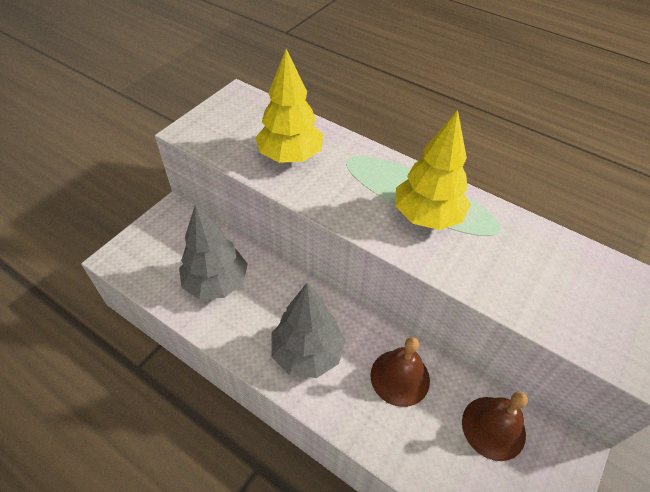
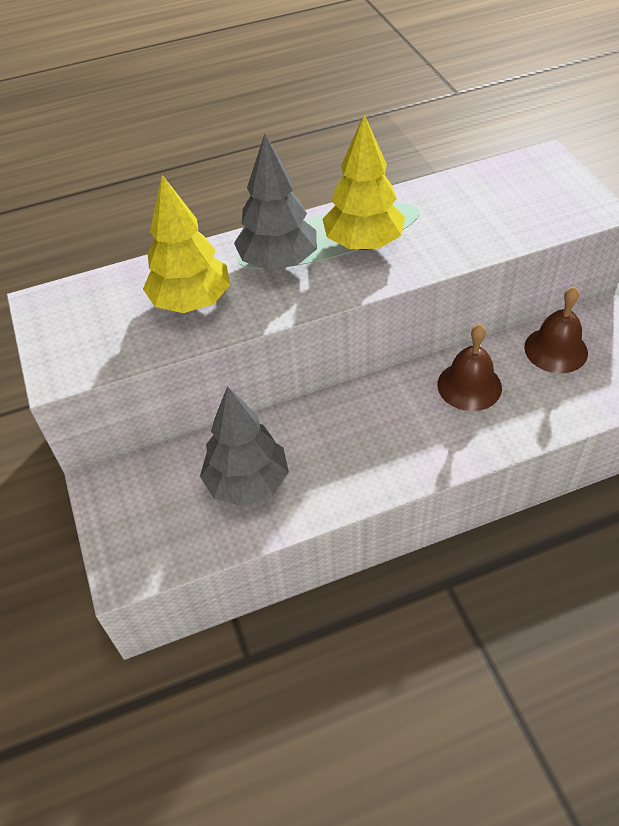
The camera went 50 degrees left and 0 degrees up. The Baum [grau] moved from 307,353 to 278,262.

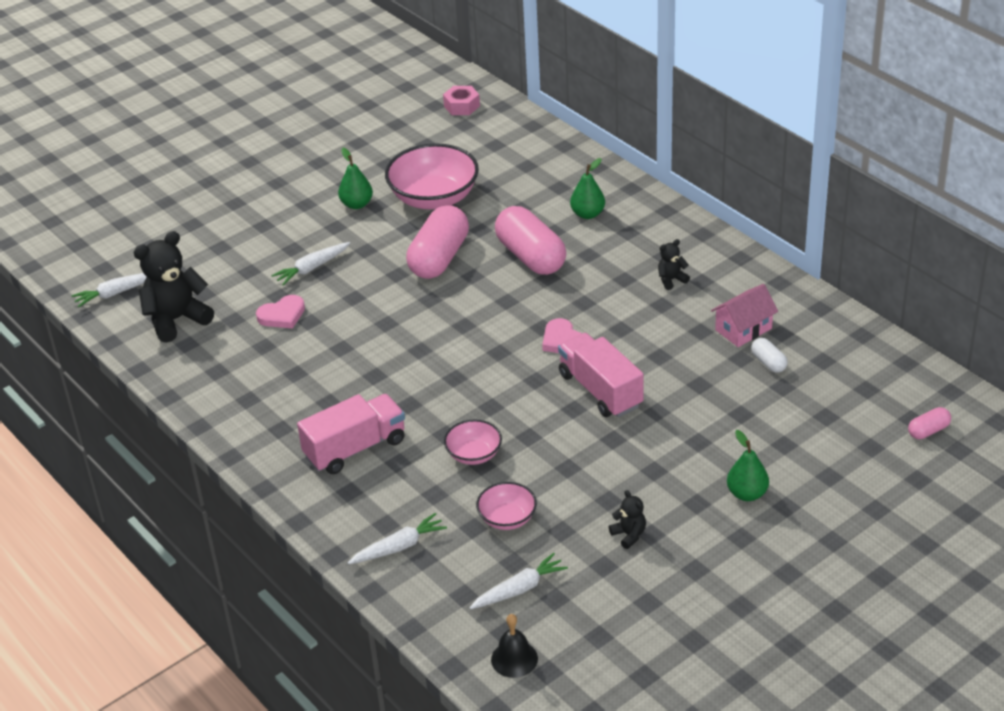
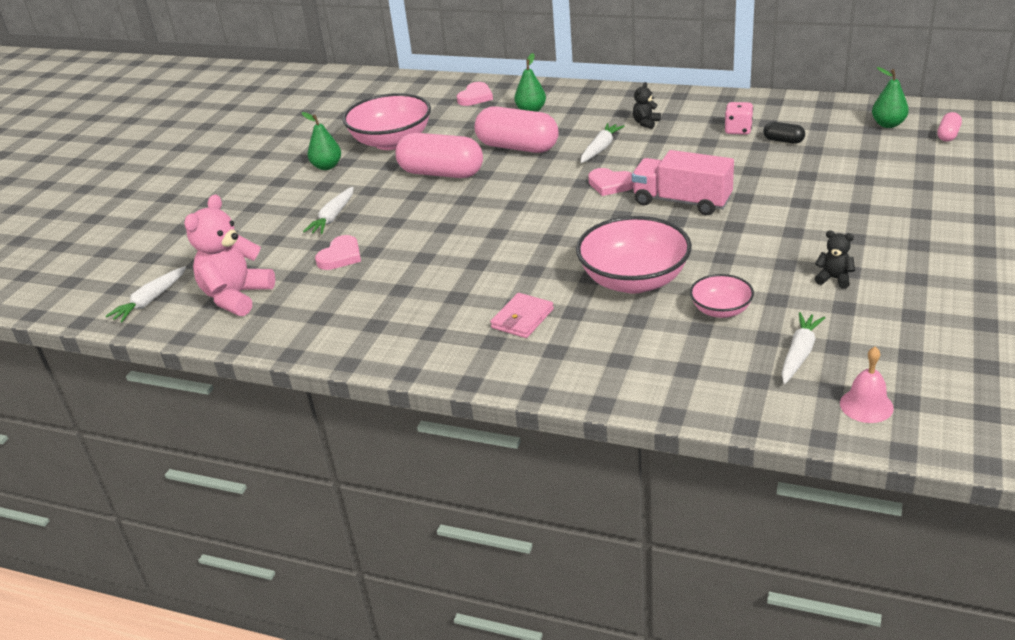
The camera went 30 degrees left and 5 degrees down. The Sechskantmutter [rosa] at 462,106 disappeared. The Kapsel [rosa] at 439,258 turned 60 degrees counterclockwise. The Teddybär [schwarz] at 176,320 became the Teddybär [rosa] at 236,297. The Haus [rosa] at 743,329 was replaced by the Spielwürfel [rosa] at 738,130. The Kapsel [weiß] at 768,362 became the Kapsel [schwarz] at 783,141. The Lastwagen [rosa] at 355,448 was replaced by the Geldbörse [rosa] at 522,318. The Schüssel [rosa] at 474,454 changed to 1.90 times the size. The Birne [grün] moved from 747,494 to 888,124. The Karotte [weiß] moved from 399,547 to 600,148. The Glocke [schwarz] at 514,659 became the Glocke [rosa] at 866,405. The Herz [rosa] at 475,97 appeared.

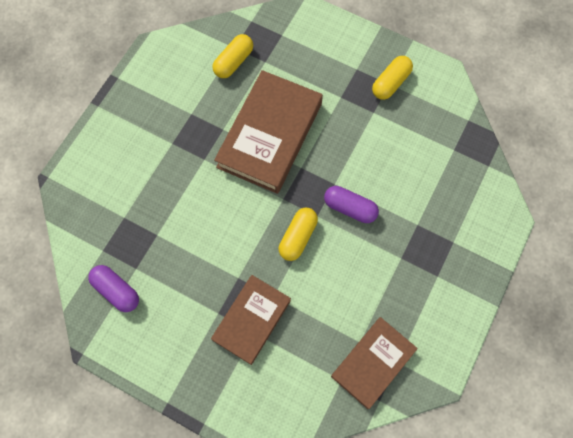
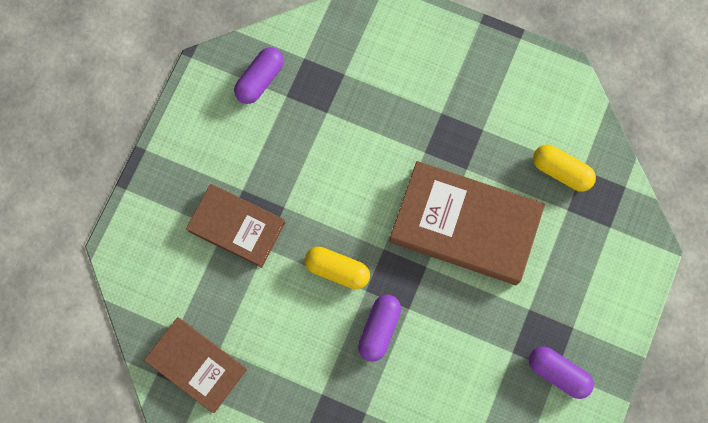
The camera went 85 degrees right and 5 degrees up. The Kapsel [gelb] at 390,83 became the Kapsel [lila] at 558,373.

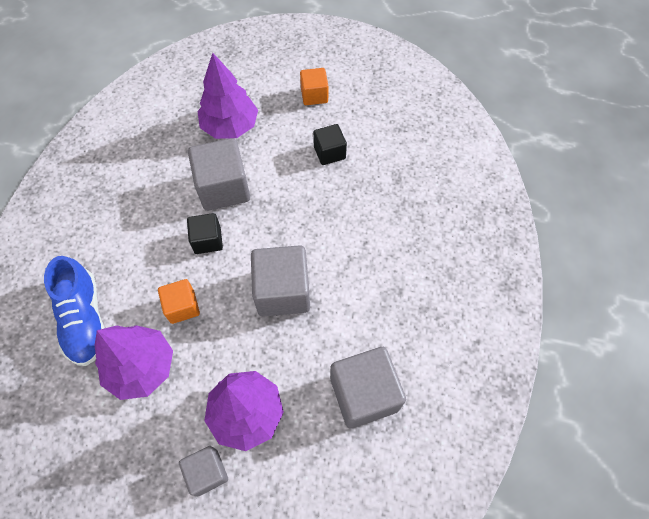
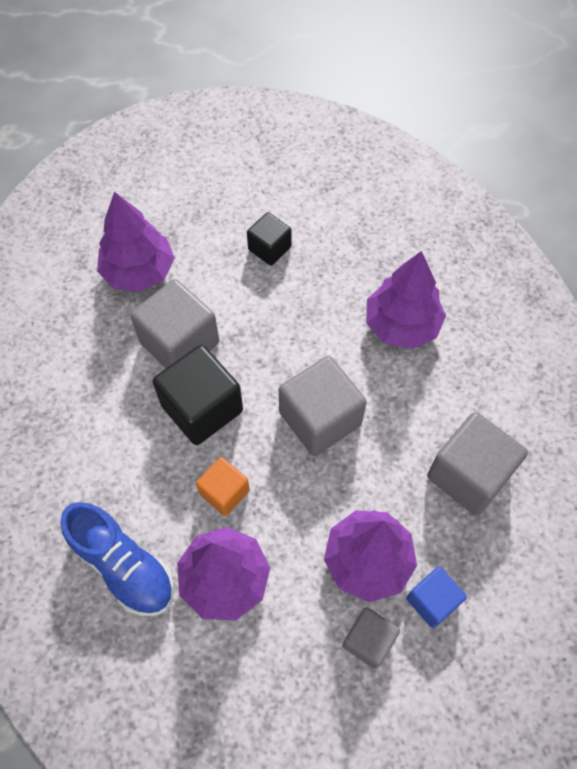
The camera went 30 degrees left and 0 degrees up. The Kubus [orange] at 314,95 disappeared. The Kubus [schwarz] at 207,240 changed to 1.73 times the size. The Baum [lila] at 402,325 appeared. The Kubus [blau] at 432,601 appeared.

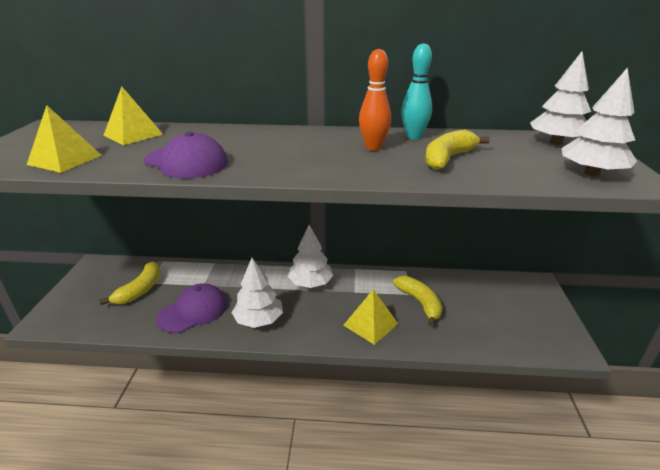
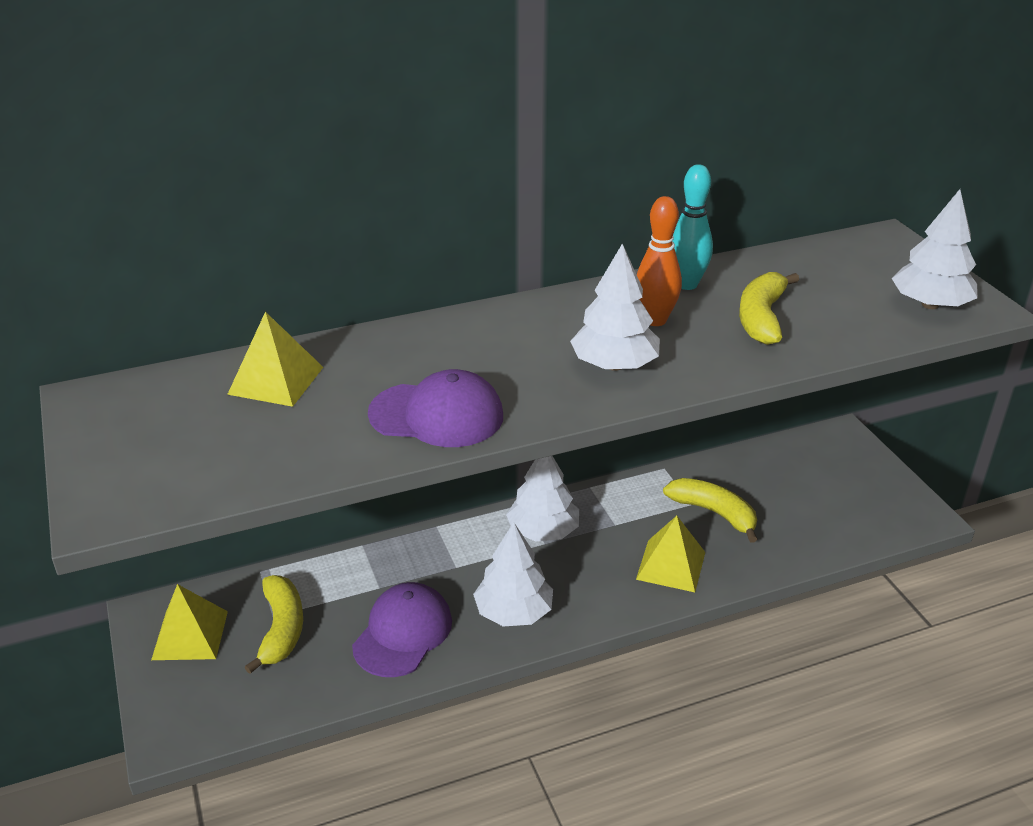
The camera went 25 degrees left and 5 degrees up. The Baum [weiß] moved from 556,143 to 614,365. The Pyramide [gelb] moved from 65,160 to 190,635.

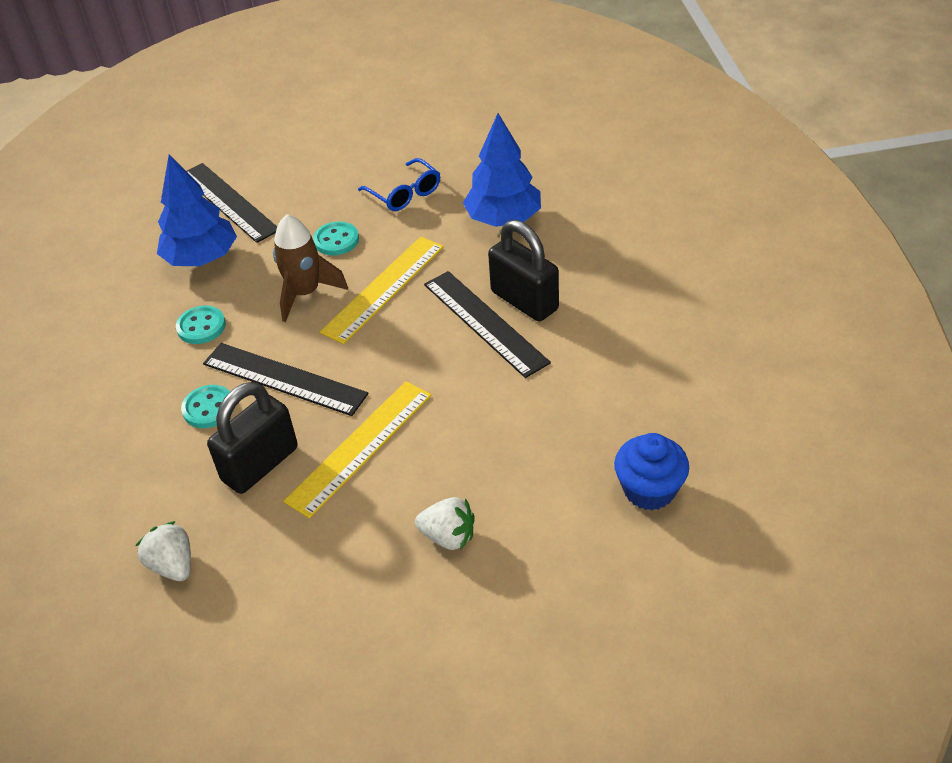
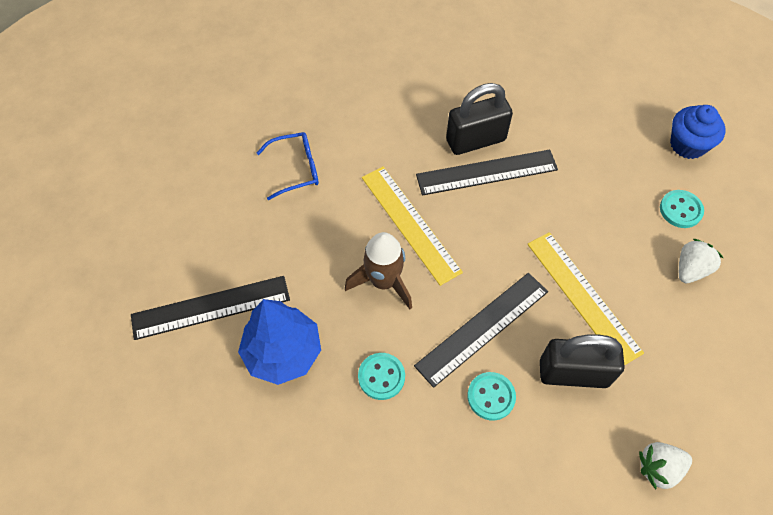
The camera went 70 degrees left and 15 degrees up. The Baum [blau] at 503,219 disappeared. The Knopf [türkis] moved from 336,240 to 680,210. The Vorhängeschloss [schwarz] at 260,464 turned 60 degrees counterclockwise.

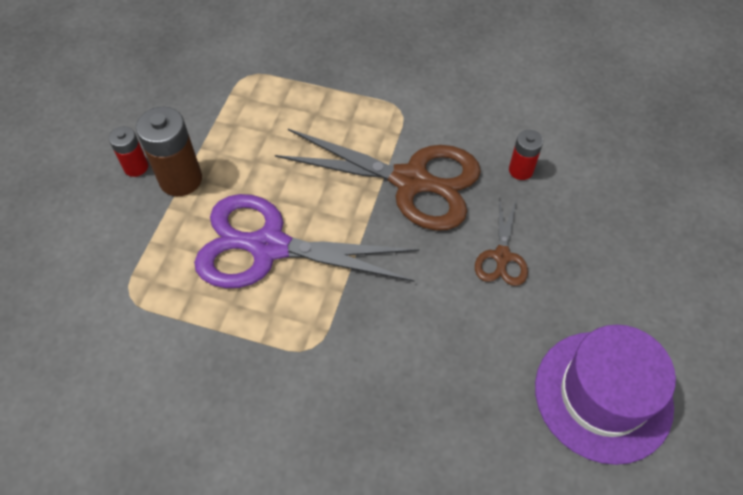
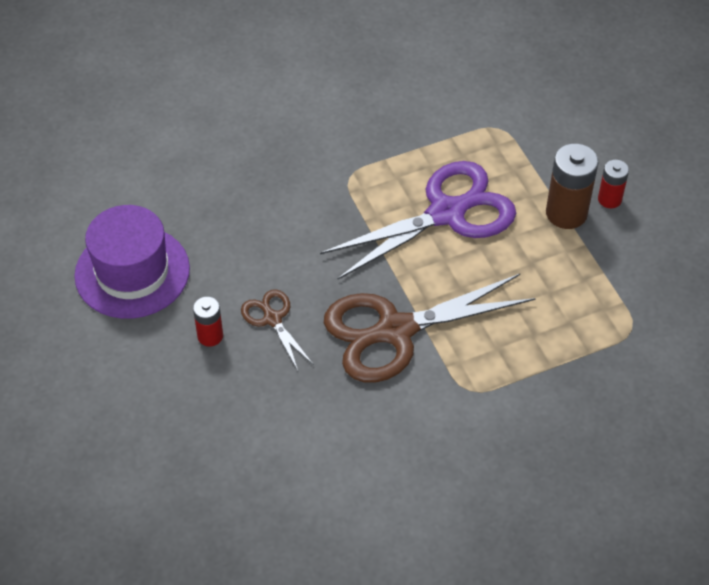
The camera went 140 degrees right and 5 degrees down. The Batterie [rot] moved from 520,170 to 210,336.

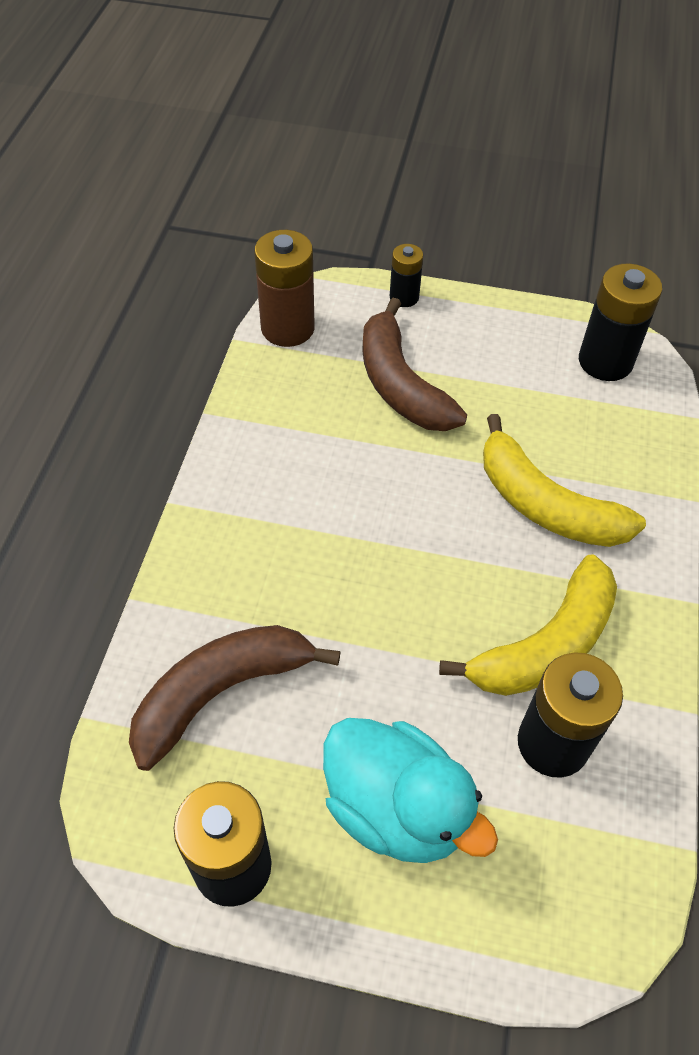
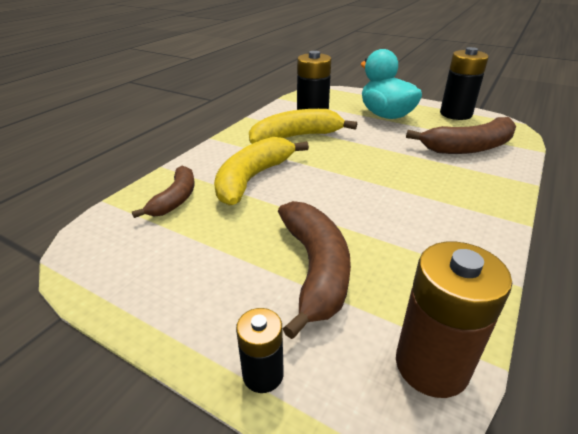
The camera went 160 degrees left and 20 degrees down. The Batterie [schwarz] at 605,361 disappeared. The Banane [gelb] at 545,504 turned 120 degrees counterclockwise. The Banane [braun] at 175,199 appeared.

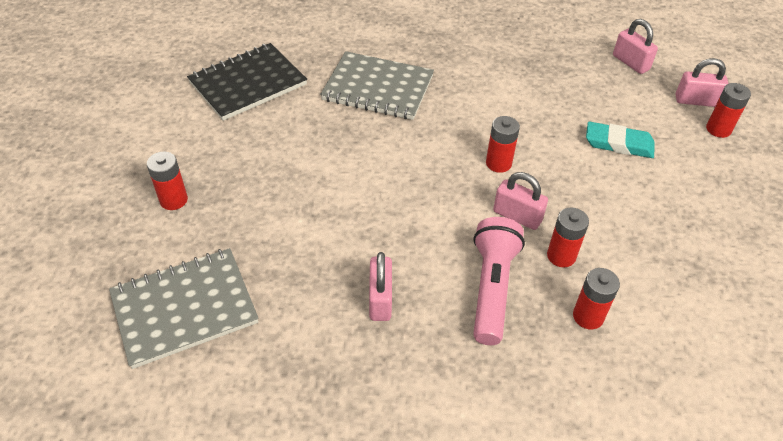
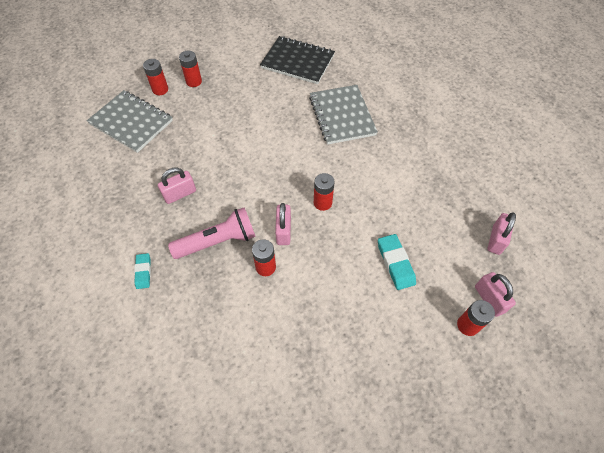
The camera went 60 degrees right and 10 degrees up. The Batterie [rot] moved from 588,316 to 160,90. The Radiergummi [türkis] at 143,272 appeared.

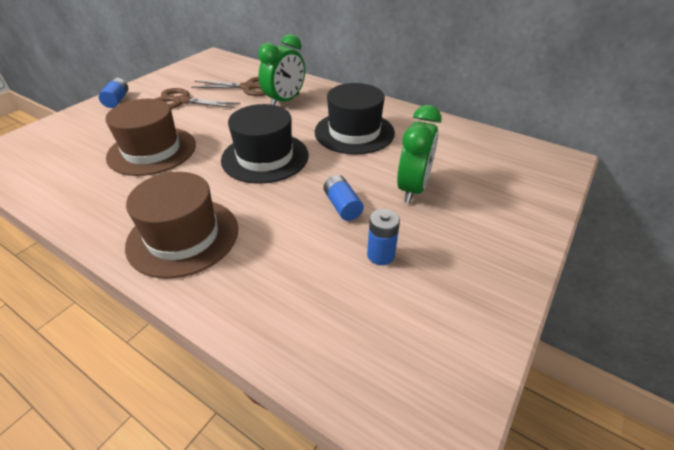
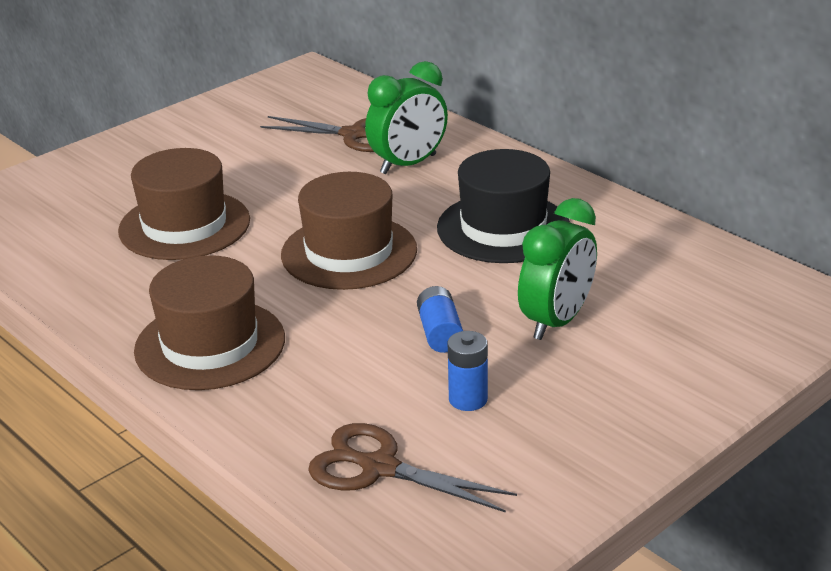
The camera went 15 degrees right and 10 degrees down. The Batterie [blau] at 117,100 disappeared. The Schere [braun] moved from 182,101 to 379,468. The Hut [schwarz] at 265,157 became the Hut [braun] at 349,252.

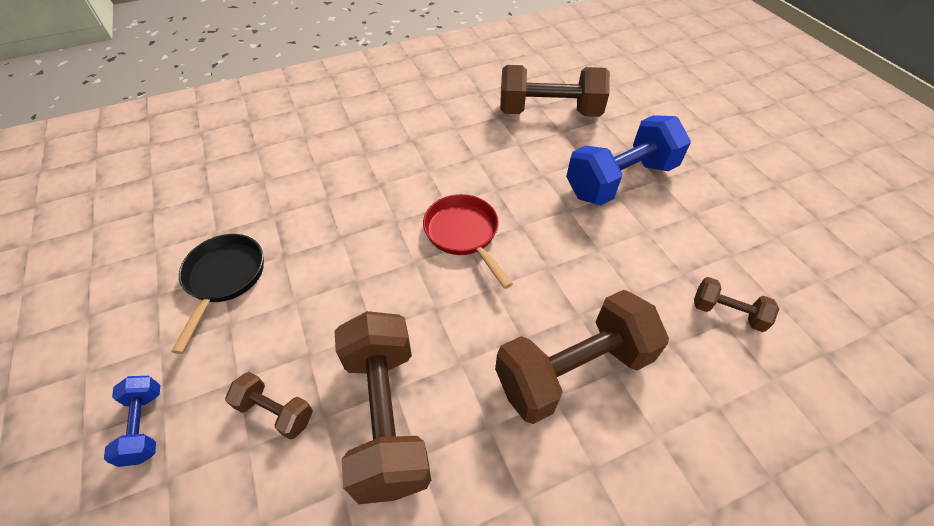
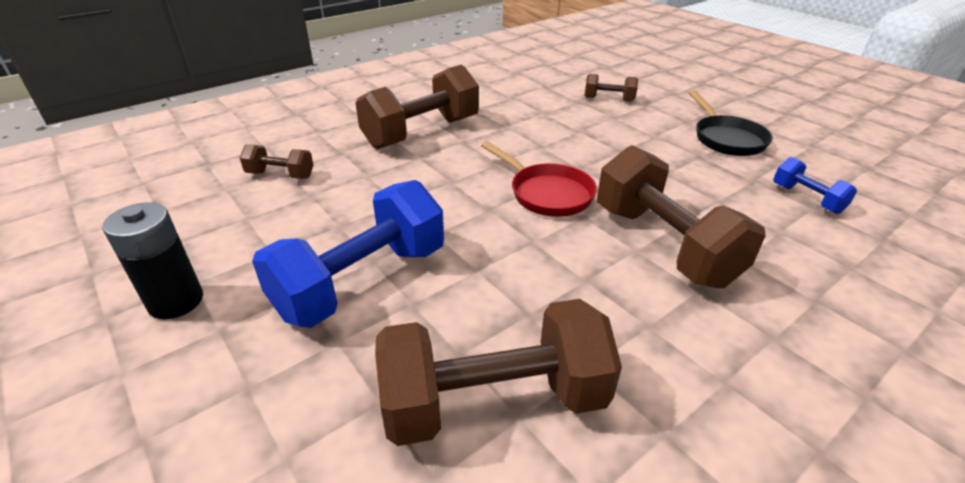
The camera went 165 degrees right and 15 degrees down. The Hantel [braun] moved from 386,416 to 663,244. The Hantel [blau] moved from 144,426 to 806,198. The Batterie [schwarz] at 176,301 appeared.

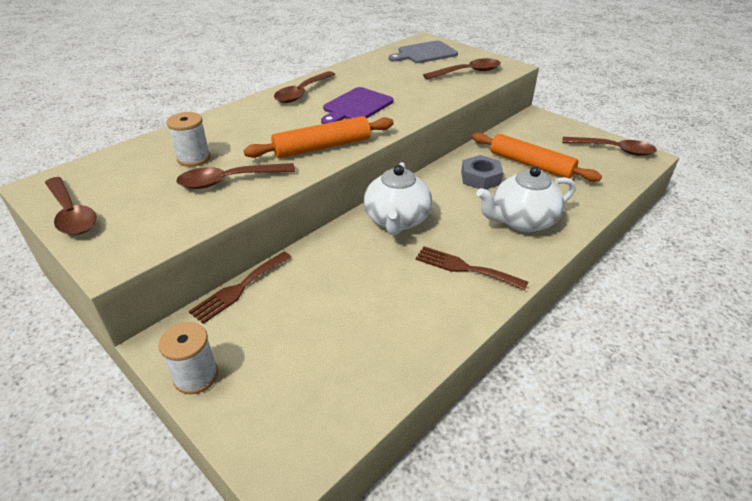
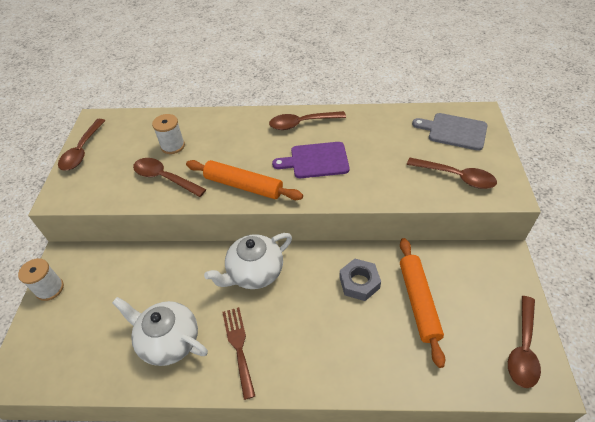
The camera went 50 degrees right and 10 degrees up. The Löffel [braun] at 613,150 turned 45 degrees clockwise. The Teekanne [weiß] moved from 522,221 to 168,341. The Gabel [braun] at 239,288 disappeared.

